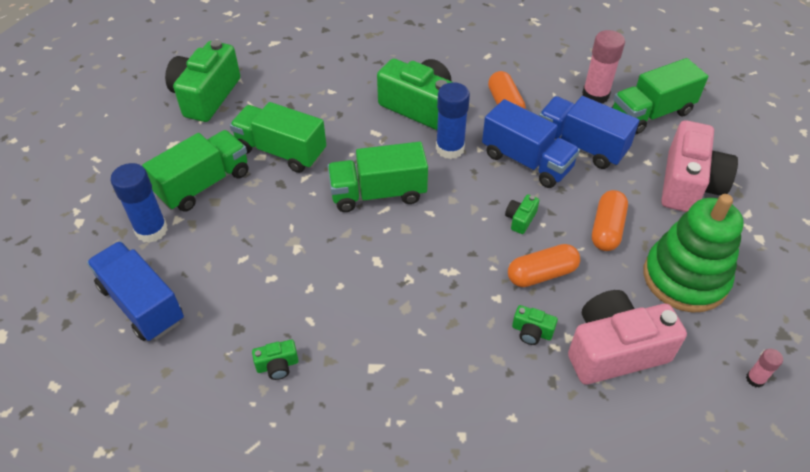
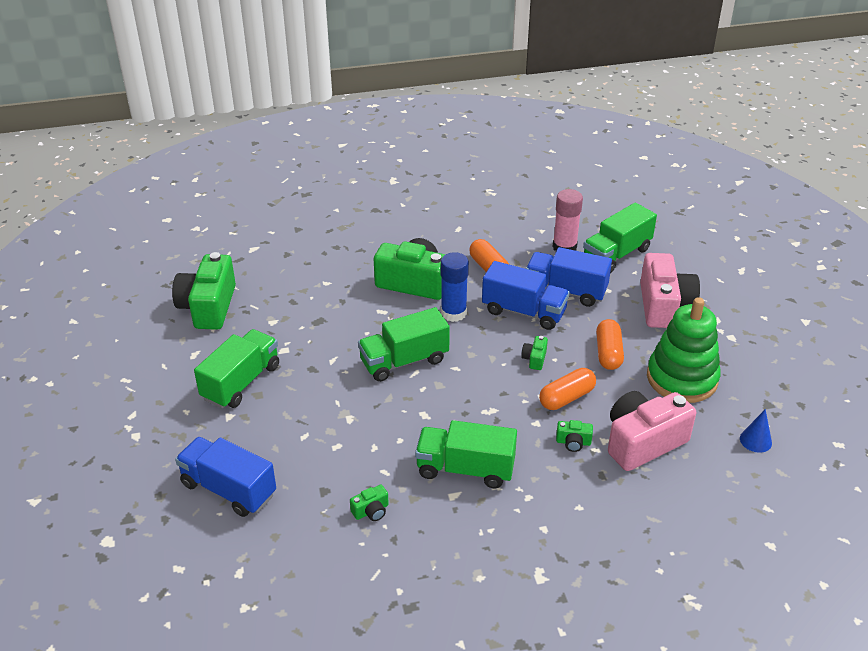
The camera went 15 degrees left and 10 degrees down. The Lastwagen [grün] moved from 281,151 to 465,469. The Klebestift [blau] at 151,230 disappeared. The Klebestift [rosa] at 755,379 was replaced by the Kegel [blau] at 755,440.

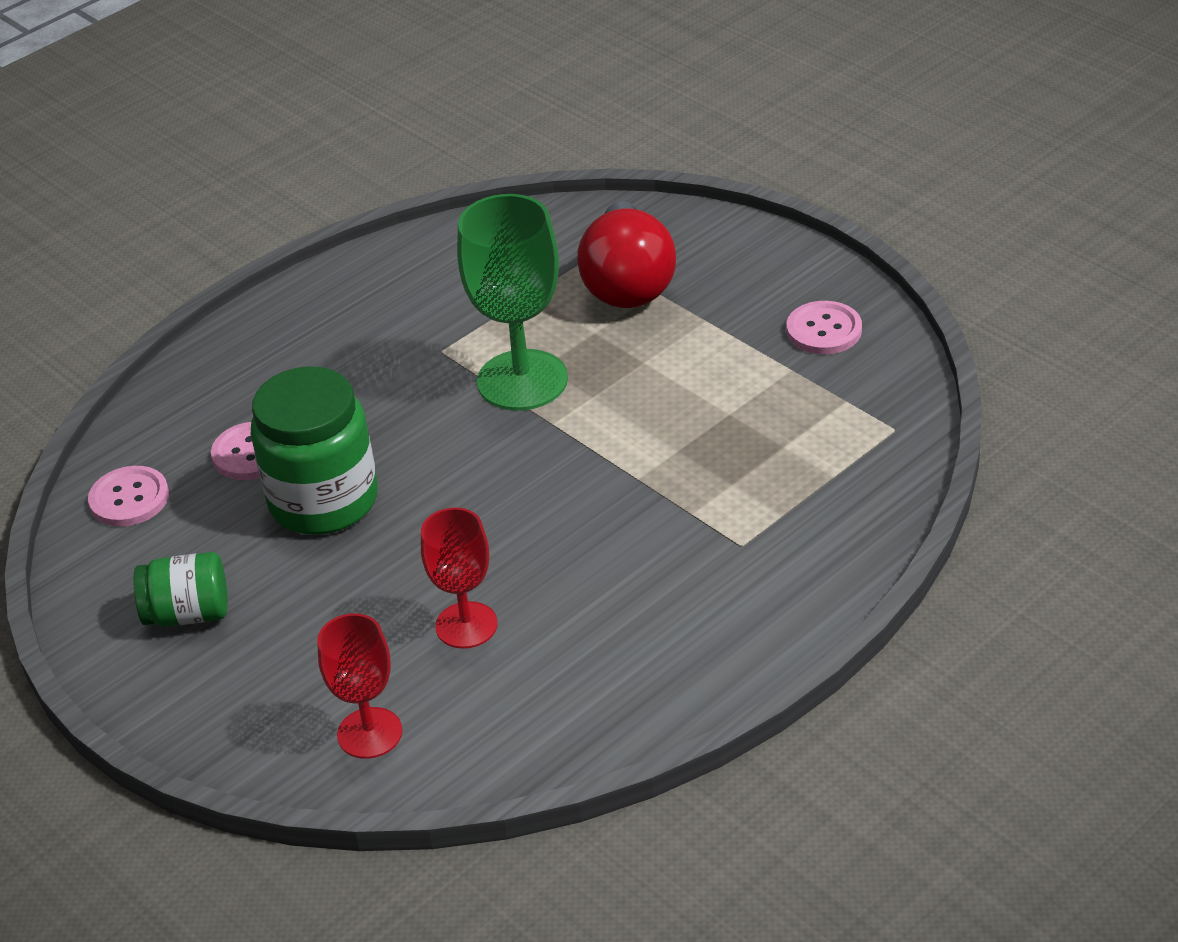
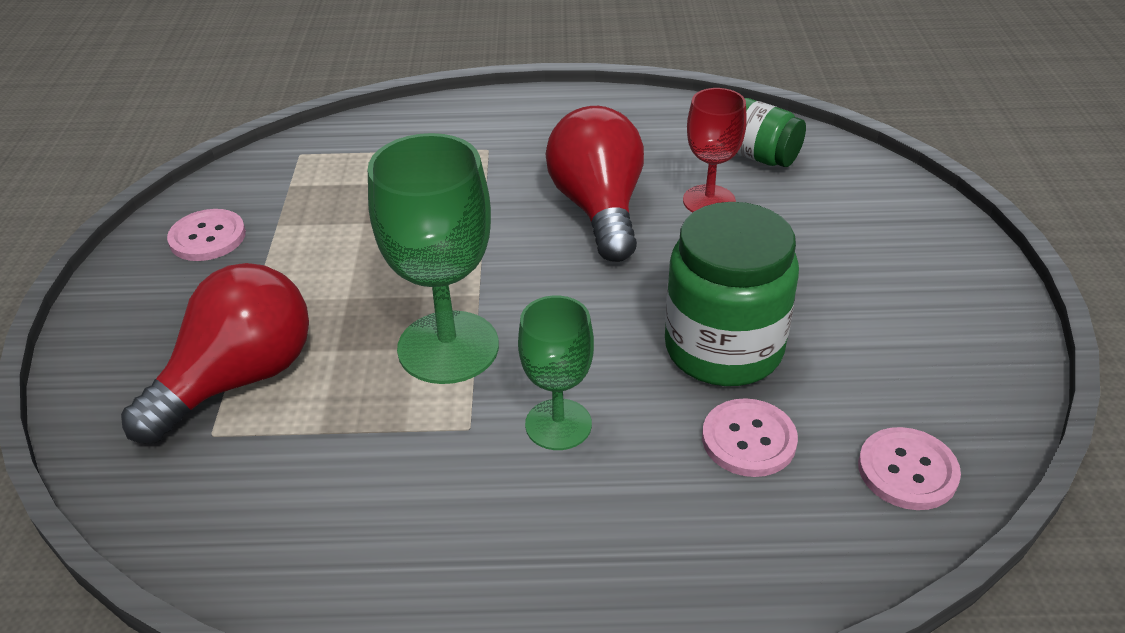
The camera went 140 degrees left and 0 degrees up. The Einmachglas [grün] moved from 188,613 to 760,157. The Kelch [rot] at 369,733 disappeared. The Glühbirne [rot] at 599,208 appeared. The Kelch [grün] at 558,424 appeared.

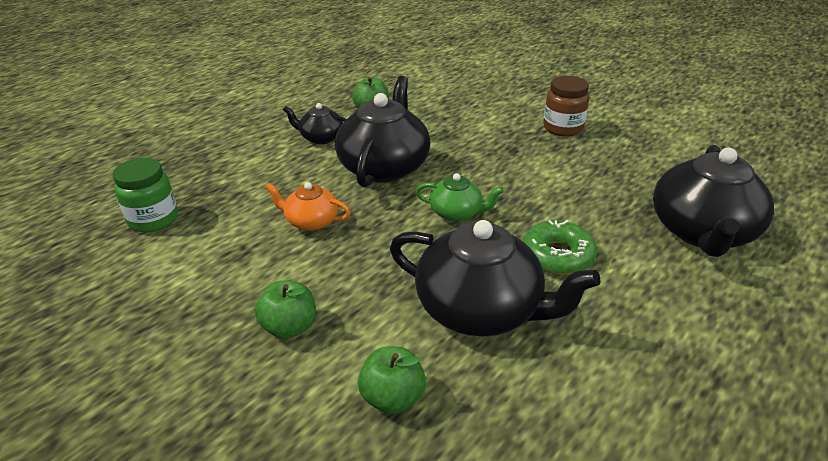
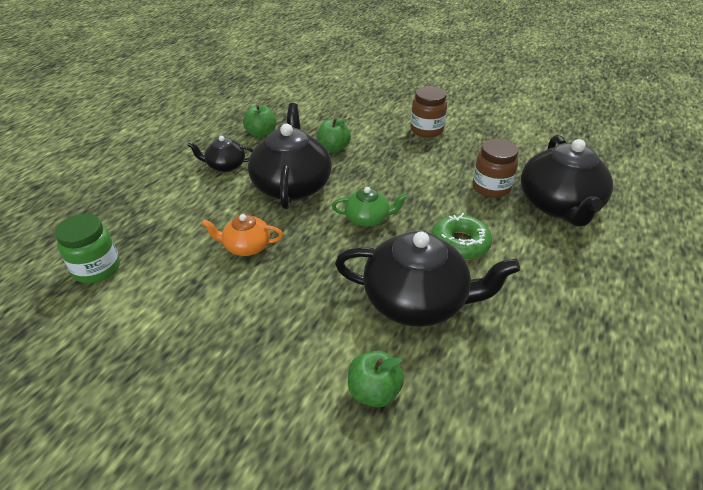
The camera went 15 degrees left and 5 degrees up. The Apfel [grün] moved from 289,327 to 333,148. The Einmachglas [braun] at 491,188 appeared.

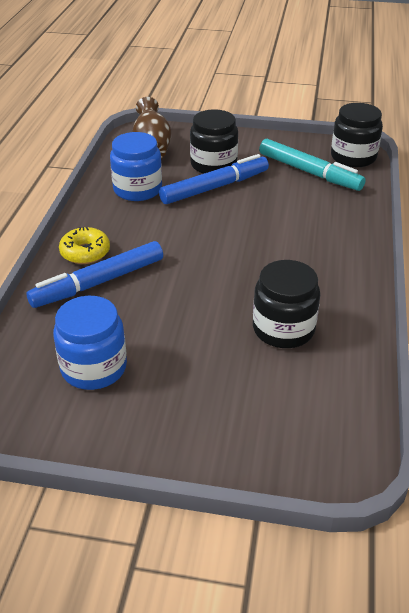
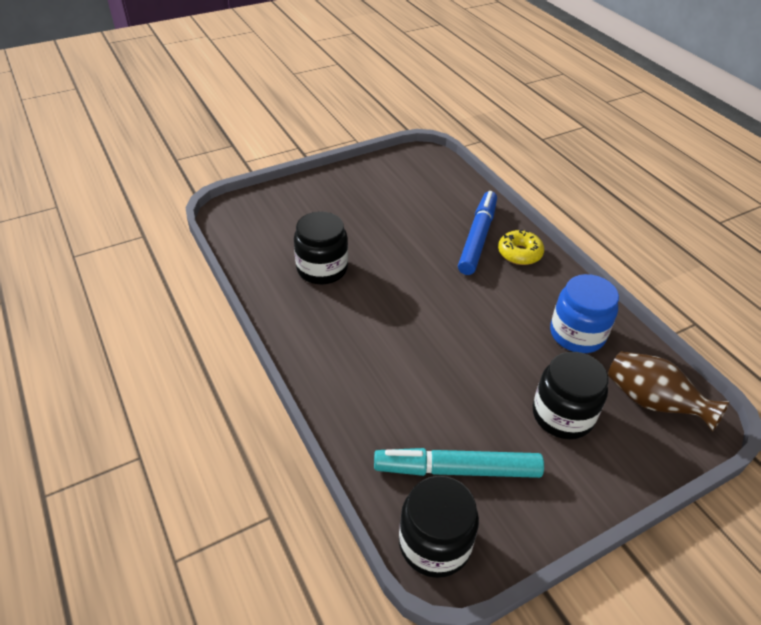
The camera went 140 degrees right and 5 degrees up. The Filzstift [blau] at 214,187 disappeared. The Einmachglas [blau] at 94,367 disappeared.

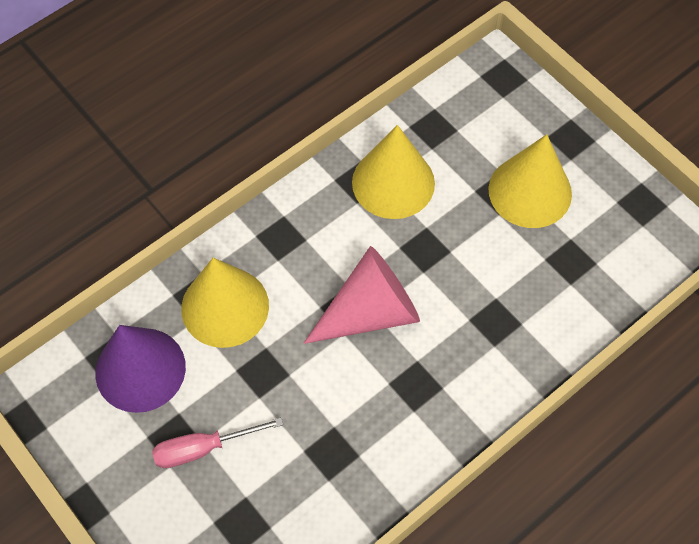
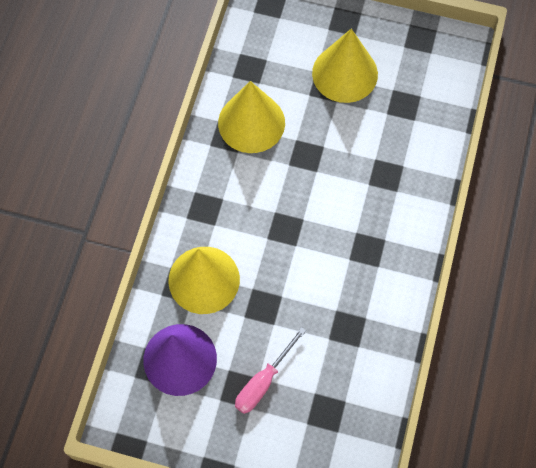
The camera went 35 degrees left and 5 degrees up. The Kegel [rosa] at 370,311 disappeared.

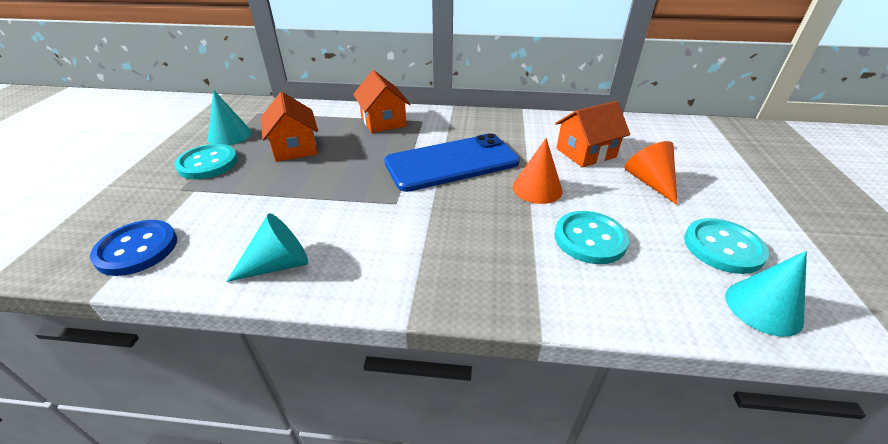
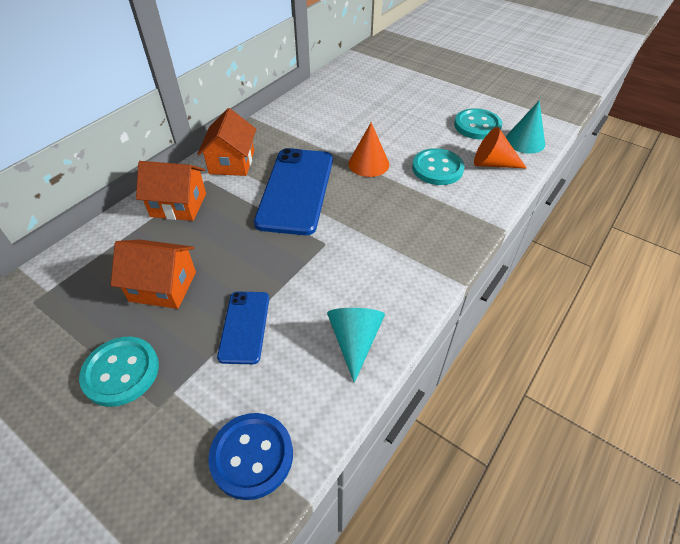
The camera went 60 degrees left and 10 degrees up. The Kegel [türkis] at 230,135 disappeared. The Haus [orange] moved from 586,153 to 232,162. The Kegel [orange] moved from 649,182 to 492,163. The Handy [blau] at 244,326 appeared.

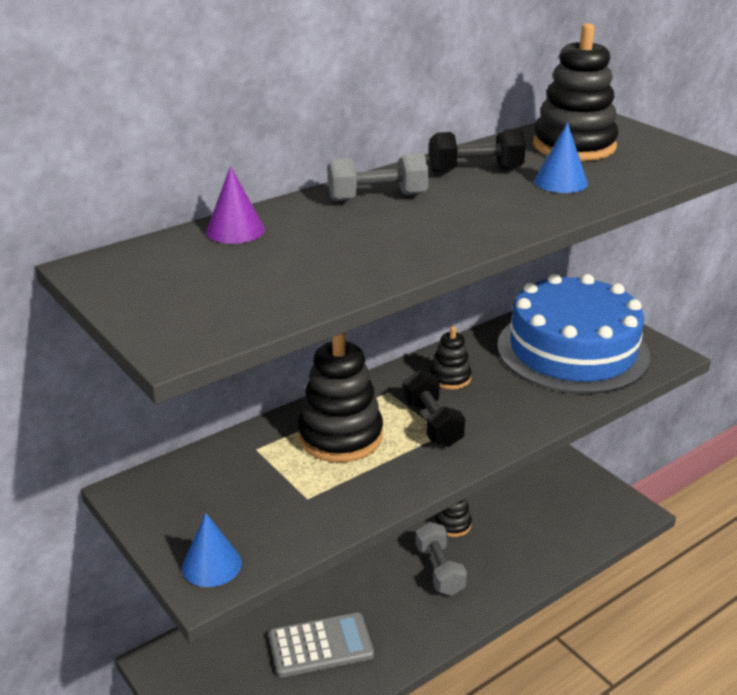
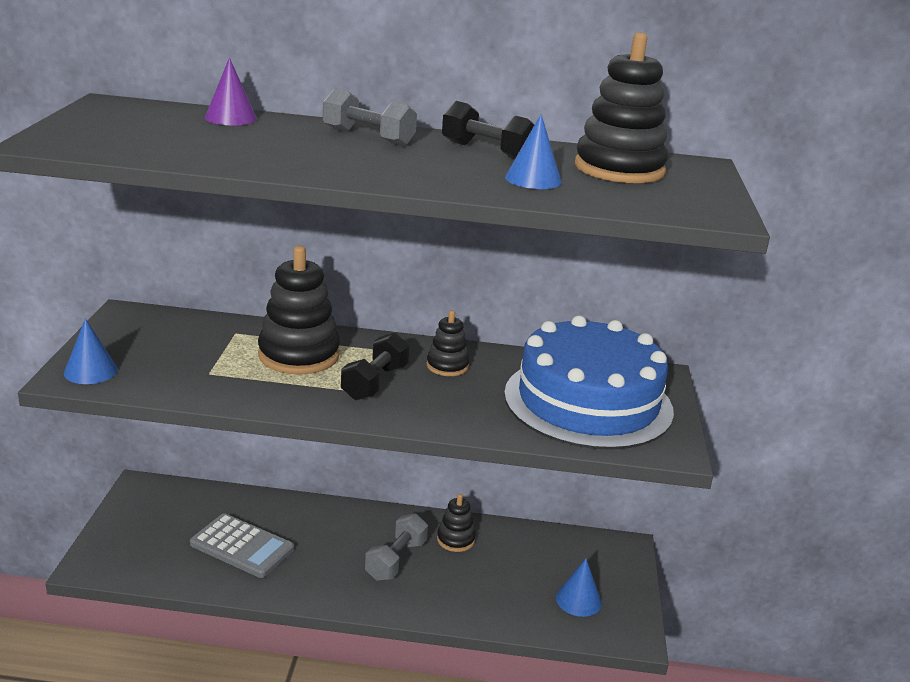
The camera went 40 degrees right and 5 degrees down. The Kegel [blau] at 578,600 appeared.

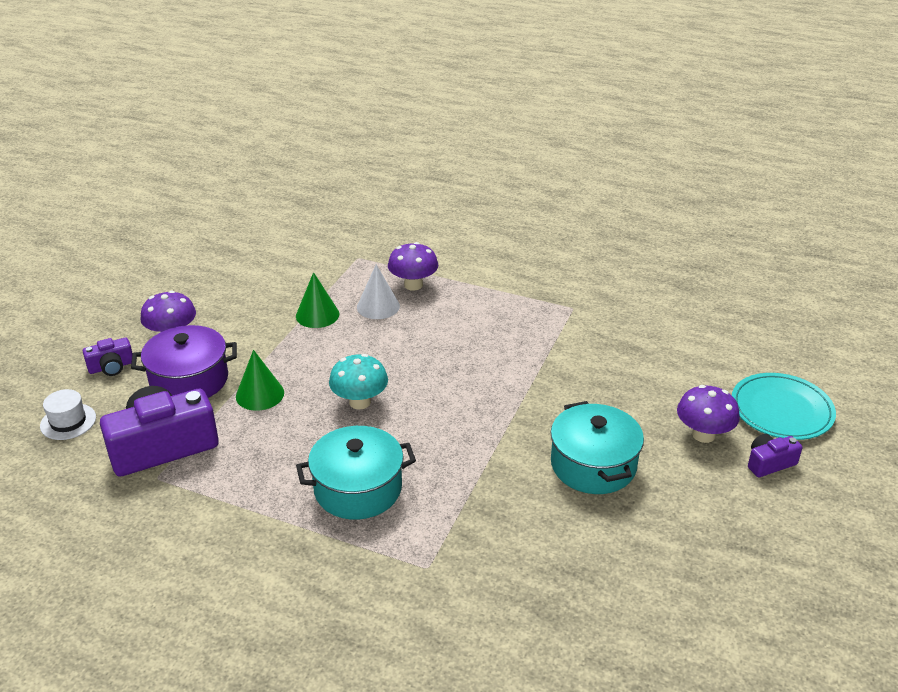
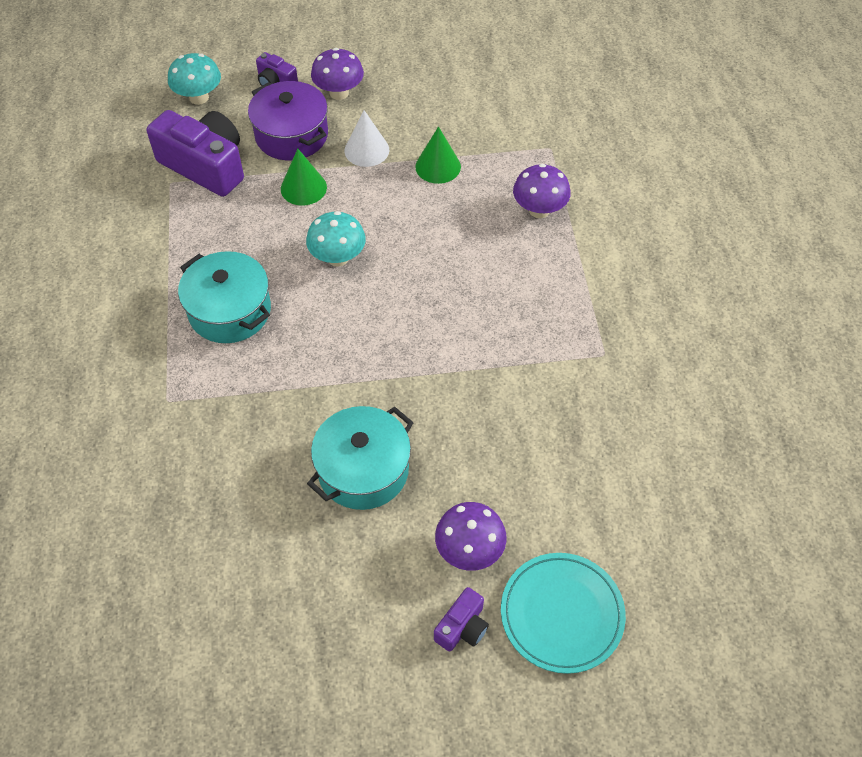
The camera went 60 degrees right and 20 degrees up. The Kegel [weiß] moved from 378,306 to 366,150. The Hut [weiß] at 68,421 was replaced by the Pilz [türkis] at 199,97. The Kamera [lila] at 769,463 turned 90 degrees clockwise.

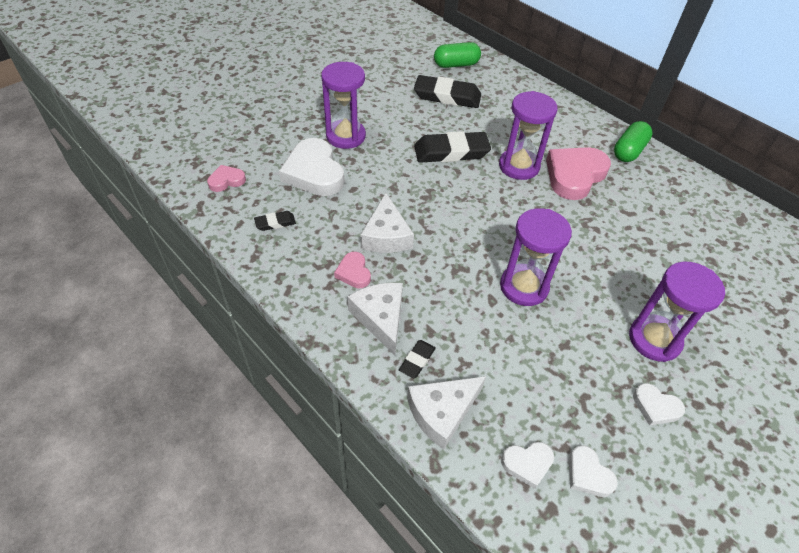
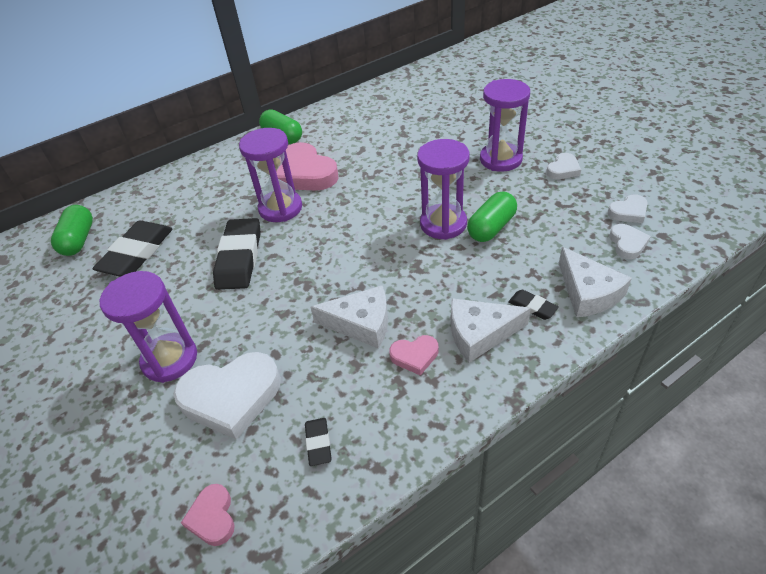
The camera went 75 degrees left and 5 degrees down. The Kapsel [grün] at 491,227 appeared.

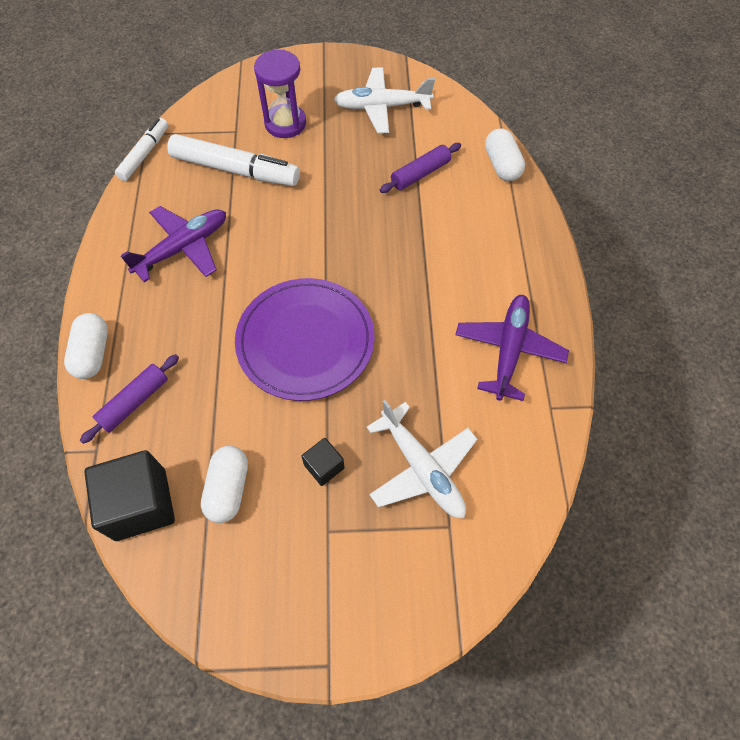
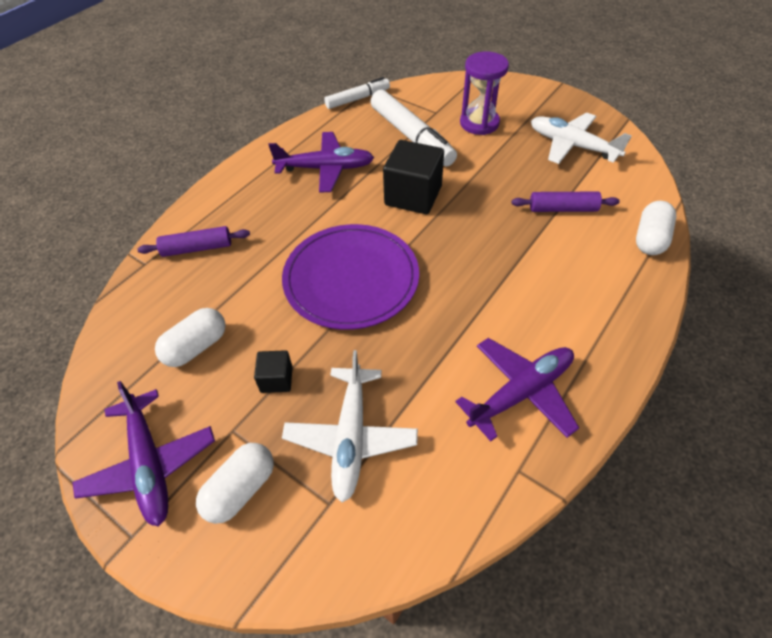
The camera went 40 degrees right and 10 degrees down. The Kapsel [weiß] moved from 93,353 to 240,489. The Kubus [schwarz] moved from 141,504 to 413,195. The Flugzeug [lila] at 150,464 appeared.

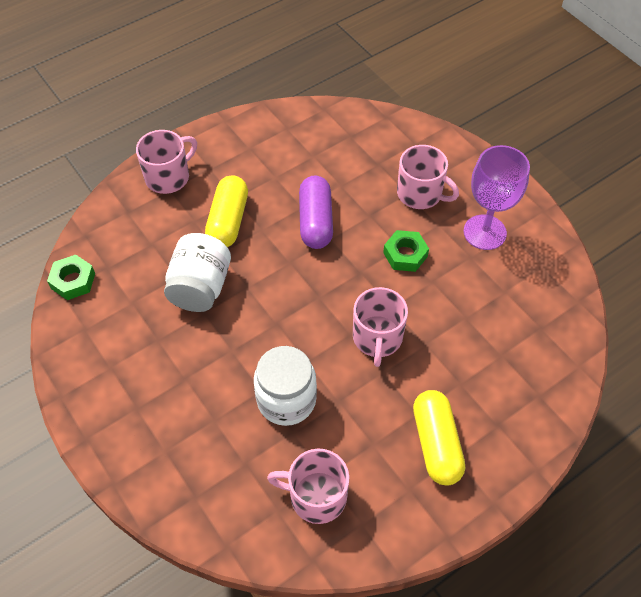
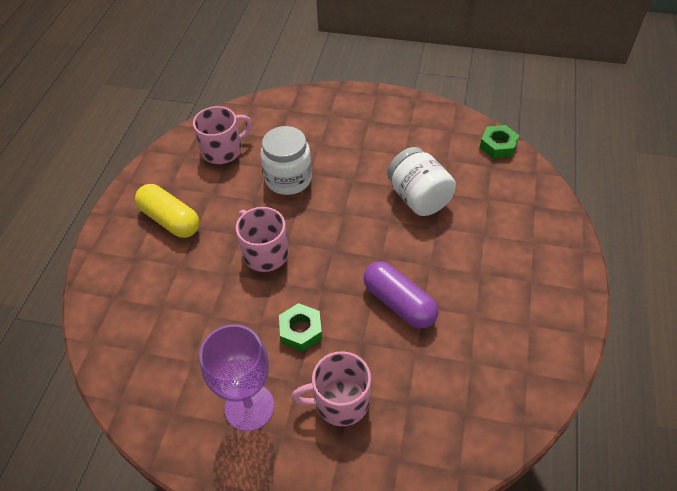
The camera went 140 degrees right and 5 degrees down. The Tasse [rosa] at 168,177 disappeared. The Kapsel [gelb] at 228,221 disappeared.

